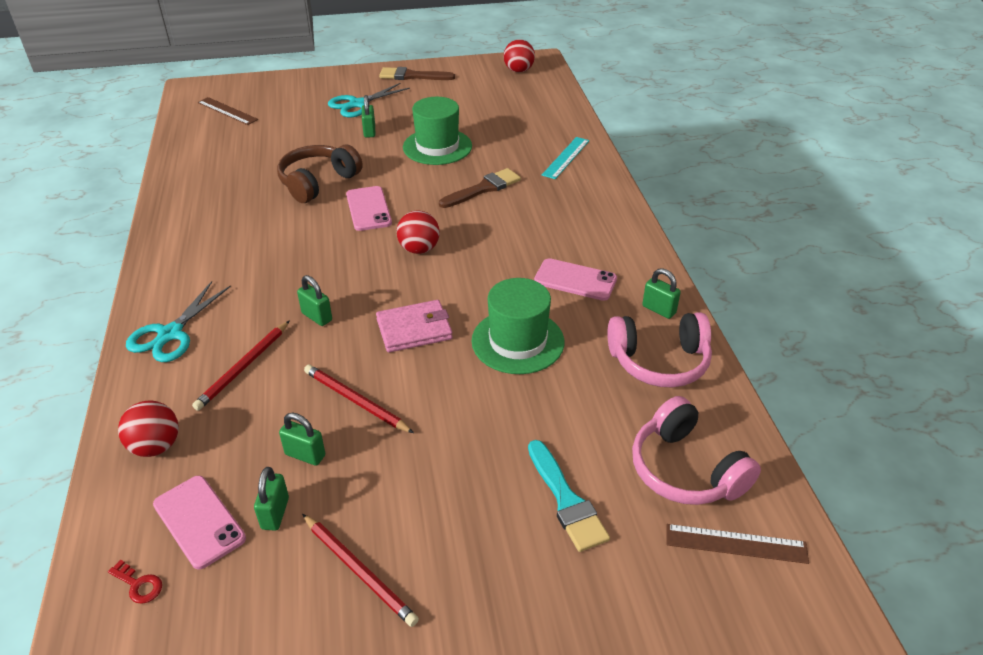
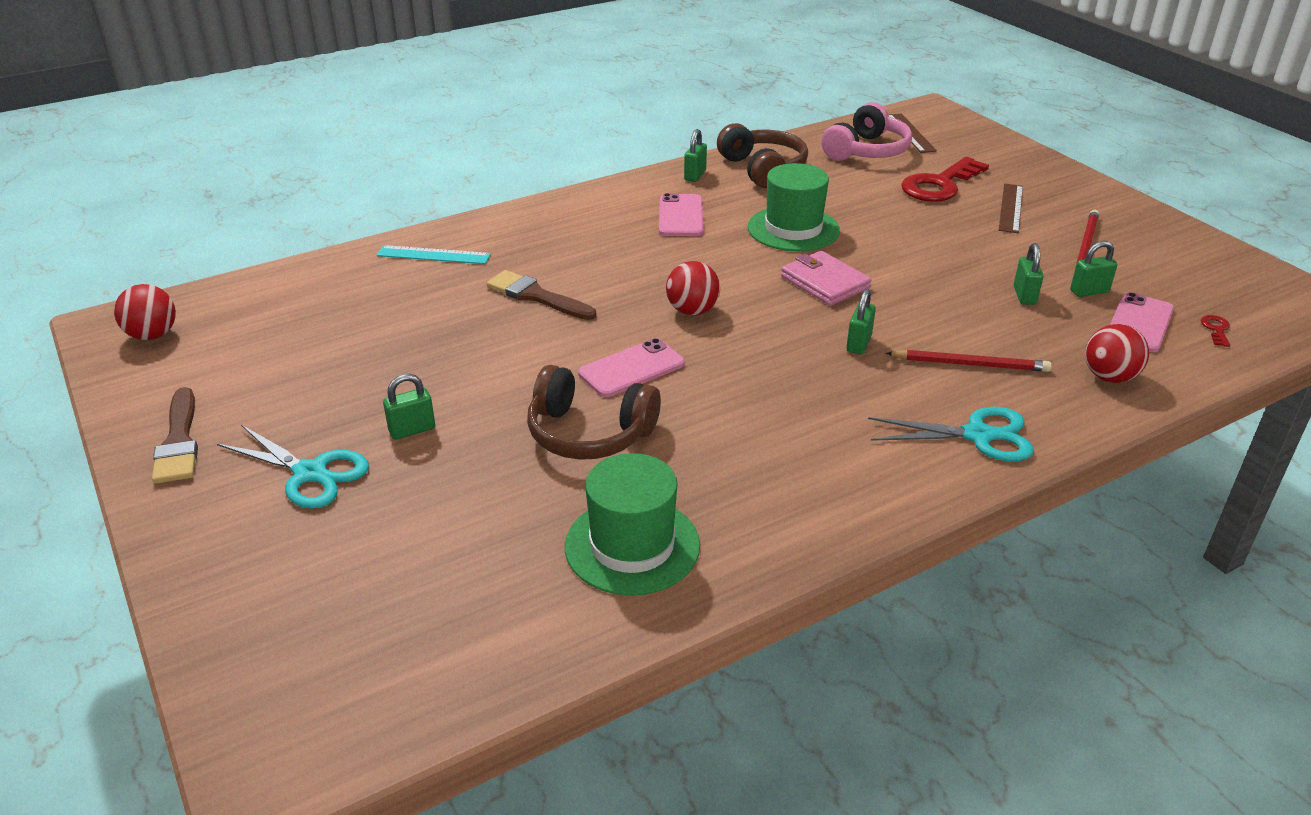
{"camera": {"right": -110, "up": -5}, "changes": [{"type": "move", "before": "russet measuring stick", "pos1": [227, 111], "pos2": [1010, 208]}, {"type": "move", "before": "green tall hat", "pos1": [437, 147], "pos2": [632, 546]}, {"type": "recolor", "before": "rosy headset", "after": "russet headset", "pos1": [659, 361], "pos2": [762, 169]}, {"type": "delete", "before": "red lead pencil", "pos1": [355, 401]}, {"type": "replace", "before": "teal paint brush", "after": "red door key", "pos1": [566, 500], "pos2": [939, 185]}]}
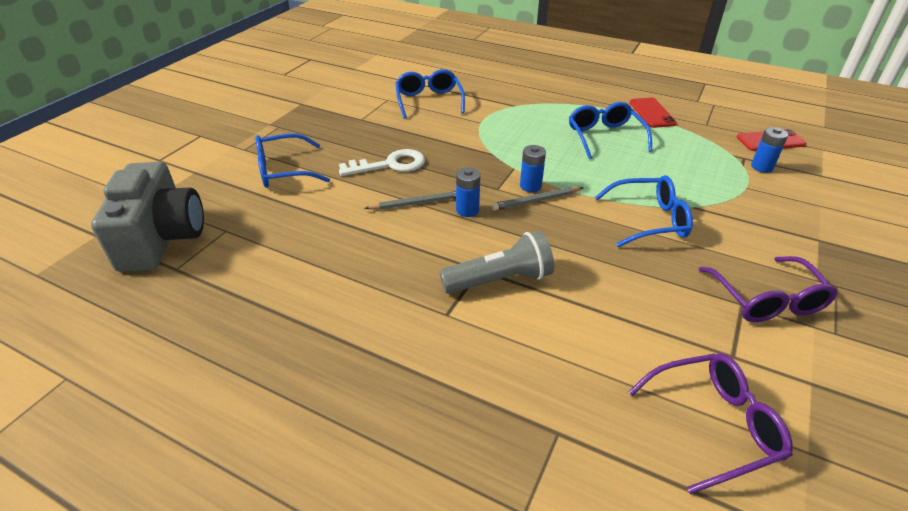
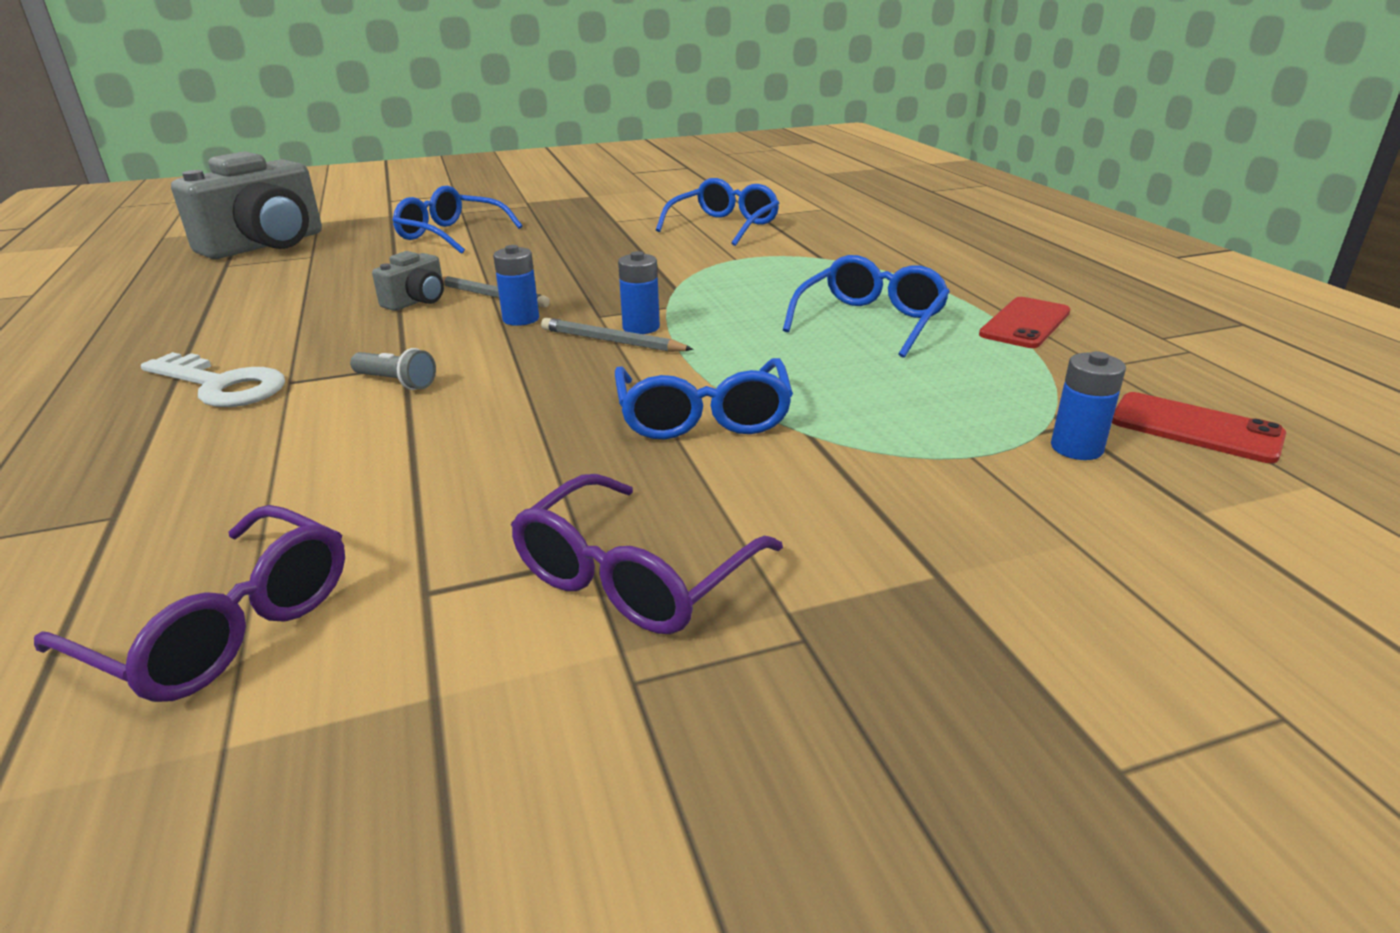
{"camera": {"right": 45, "up": -10}, "changes": [{"type": "move", "before": "white door key", "pos1": [390, 165], "pos2": [221, 385]}, {"type": "rotate", "before": "royal blue eyeglasses", "pos1": [649, 220], "pos2": [703, 417], "turn": 45}, {"type": "resize", "before": "gray flashlight", "pos1": [499, 280], "pos2": [396, 382], "scale": 0.53}, {"type": "insert", "after": "gray camera", "pos2": [417, 301]}]}
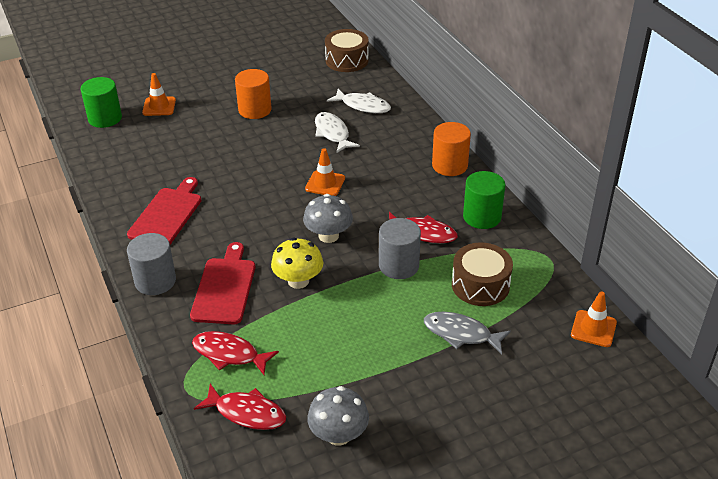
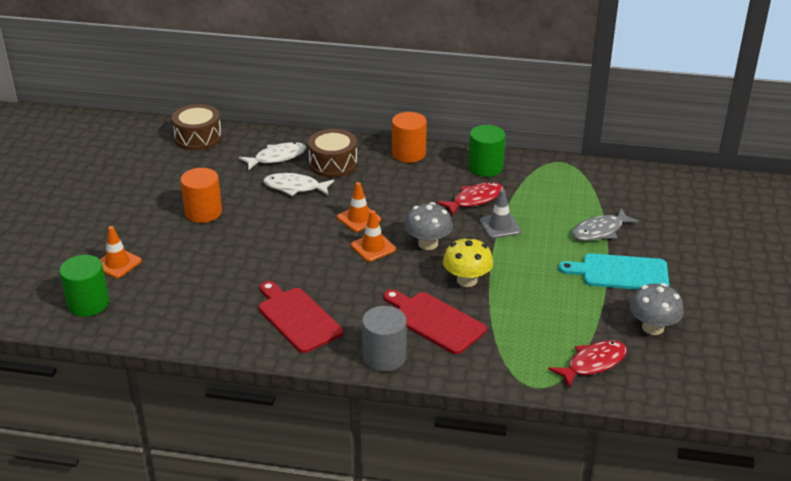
{"camera": {"right": -55, "up": -5}, "changes": [{"type": "replace", "before": "gray cylinder shape", "after": "gray road cone", "pos1": [399, 265], "pos2": [500, 226]}, {"type": "move", "before": "russet toy drum", "pos1": [480, 285], "pos2": [333, 164]}, {"type": "move", "before": "bright orange road cone", "pos1": [593, 329], "pos2": [373, 247]}, {"type": "delete", "before": "red toy fish", "pos1": [229, 354]}, {"type": "insert", "after": "teal bread board", "pos2": [620, 273]}]}
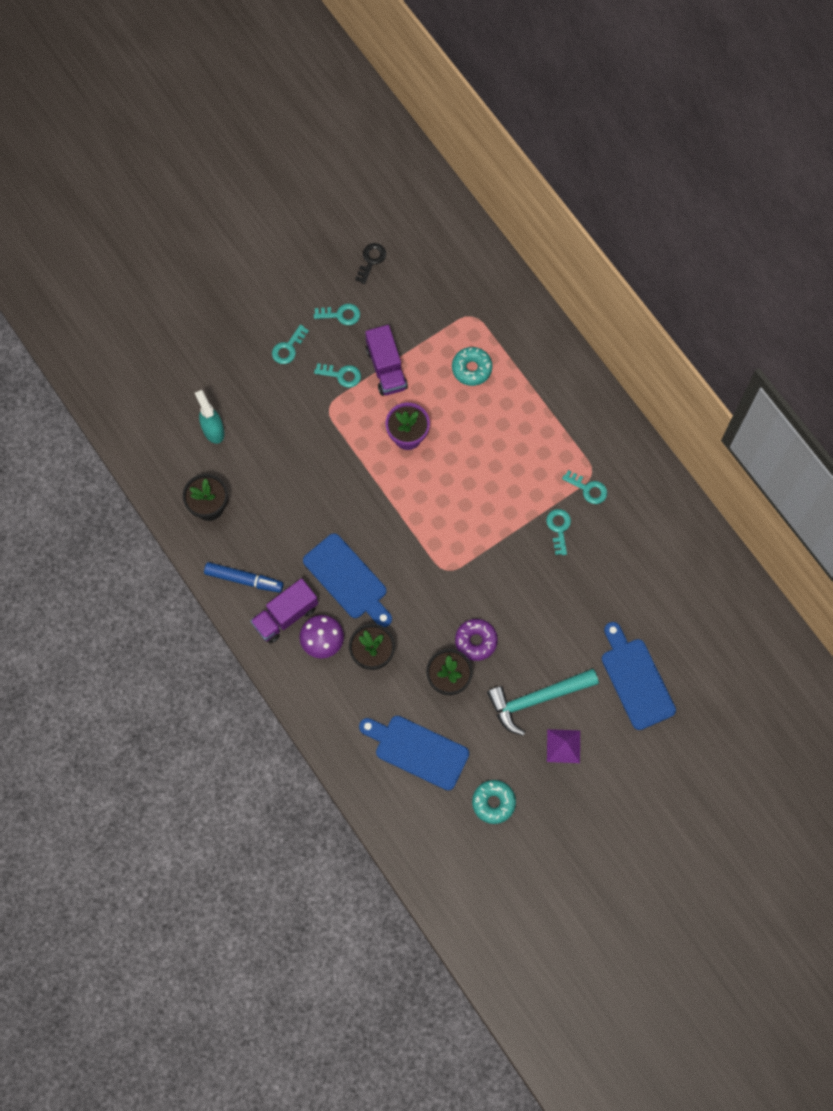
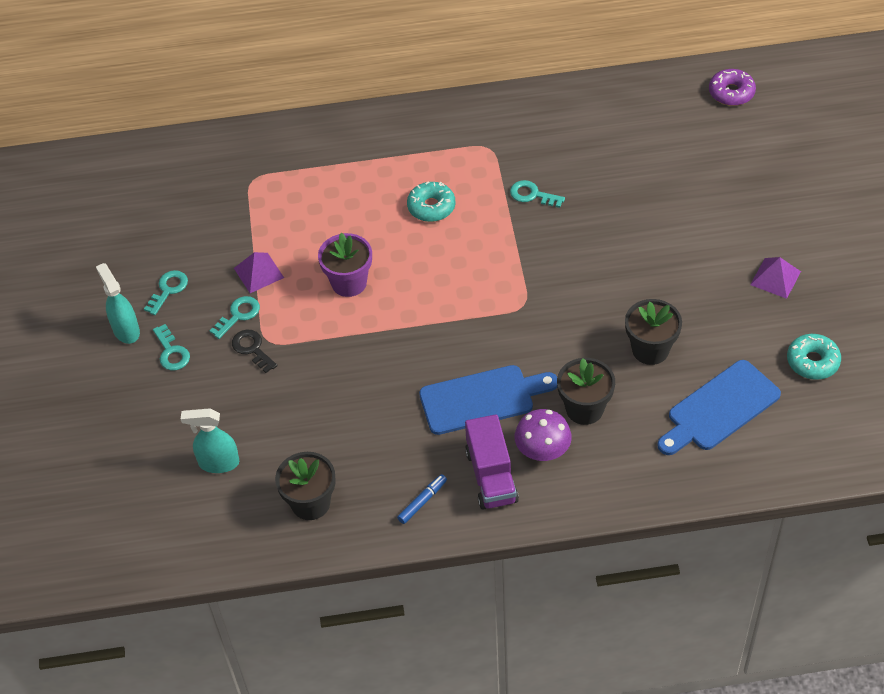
{"camera": {"right": -60, "up": -20}, "changes": [{"type": "move", "before": "black door key", "pos1": [371, 260], "pos2": [252, 349]}, {"type": "replace", "before": "royal purple truck", "after": "royal purple pyramid shape", "pos1": [386, 368], "pos2": [258, 273]}, {"type": "move", "before": "teal donut", "pos1": [471, 368], "pos2": [431, 207]}, {"type": "delete", "before": "teal door key", "pos1": [588, 489]}, {"type": "resize", "before": "royal blue marker", "pos1": [244, 579], "pos2": [422, 501], "scale": 0.62}, {"type": "move", "before": "royal purple donut", "pos1": [476, 641], "pos2": [731, 93]}, {"type": "delete", "before": "royal blue bread board", "pos1": [635, 679]}, {"type": "delete", "before": "teal claw hammer", "pos1": [537, 699]}, {"type": "insert", "after": "teal spray bottle", "pos2": [126, 330]}]}
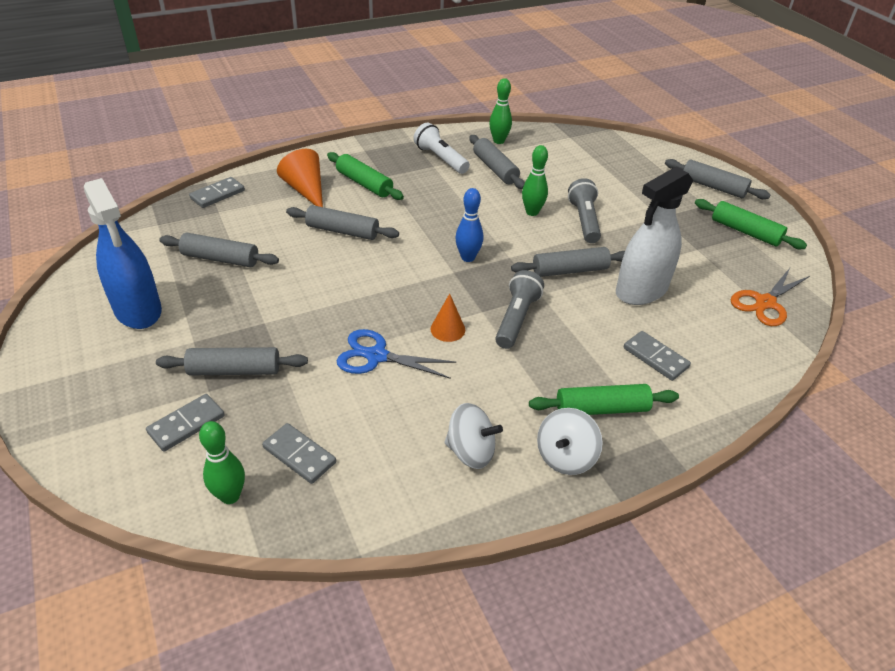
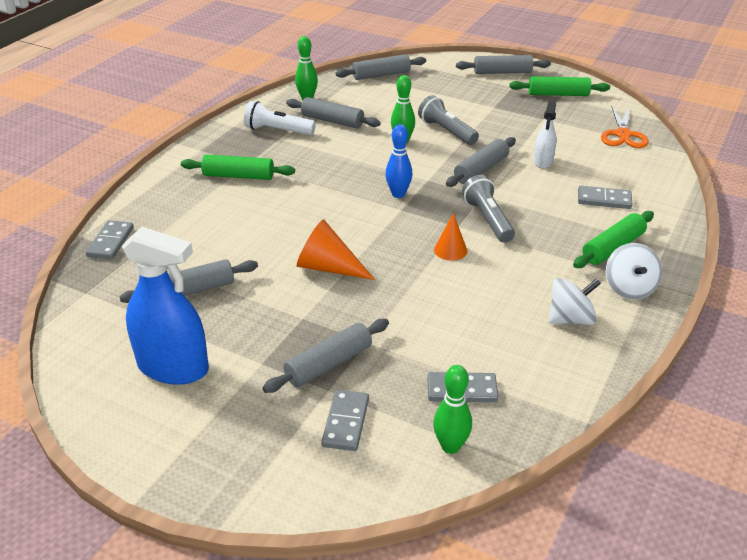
{"camera": {"right": -35, "up": -5}, "changes": [{"type": "move", "before": "bright orange solid cone", "pos1": [306, 190], "pos2": [328, 267]}, {"type": "resize", "before": "white spray bottle", "pos1": [641, 290], "pos2": [543, 161], "scale": 0.53}, {"type": "move", "before": "gray dough roller", "pos1": [342, 231], "pos2": [381, 75]}, {"type": "delete", "before": "royal blue scissors", "pos1": [376, 356]}]}
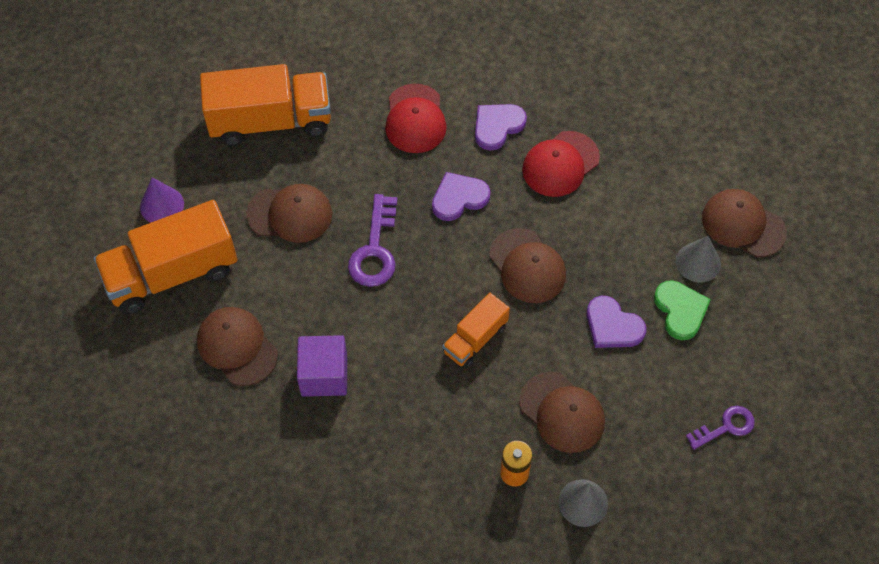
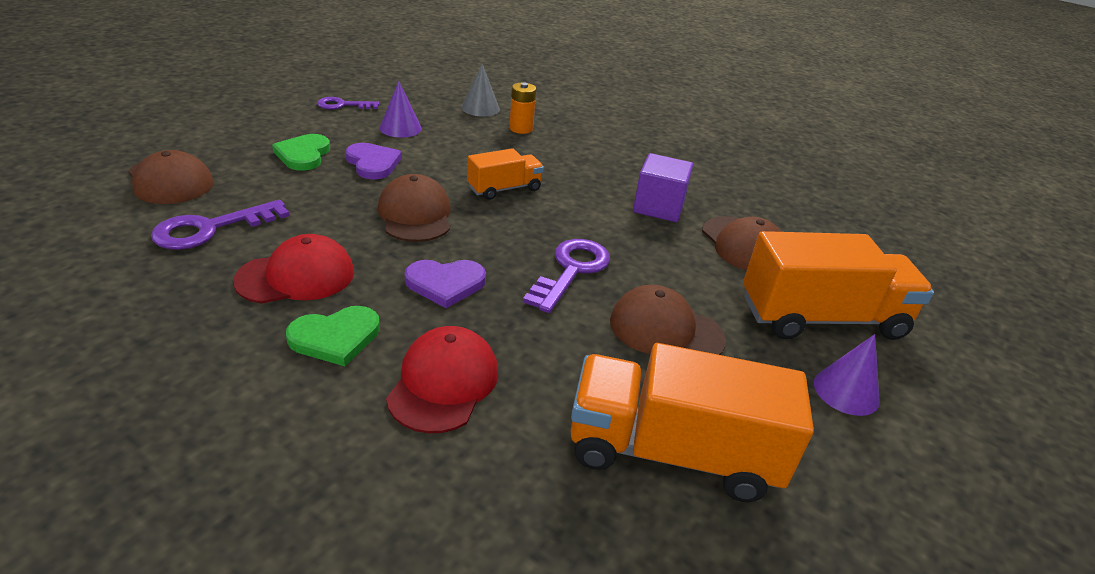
{"camera": {"right": -165, "up": -25}, "changes": [{"type": "recolor", "before": "royal purple love heart", "after": "green love heart", "pos1": [497, 126], "pos2": [335, 337]}, {"type": "delete", "before": "gray solid cone", "pos1": [698, 262]}, {"type": "delete", "before": "russet peaked cap", "pos1": [562, 412]}, {"type": "insert", "after": "royal purple solid cone", "pos2": [400, 128]}, {"type": "insert", "after": "royal purple door key", "pos2": [211, 229]}]}
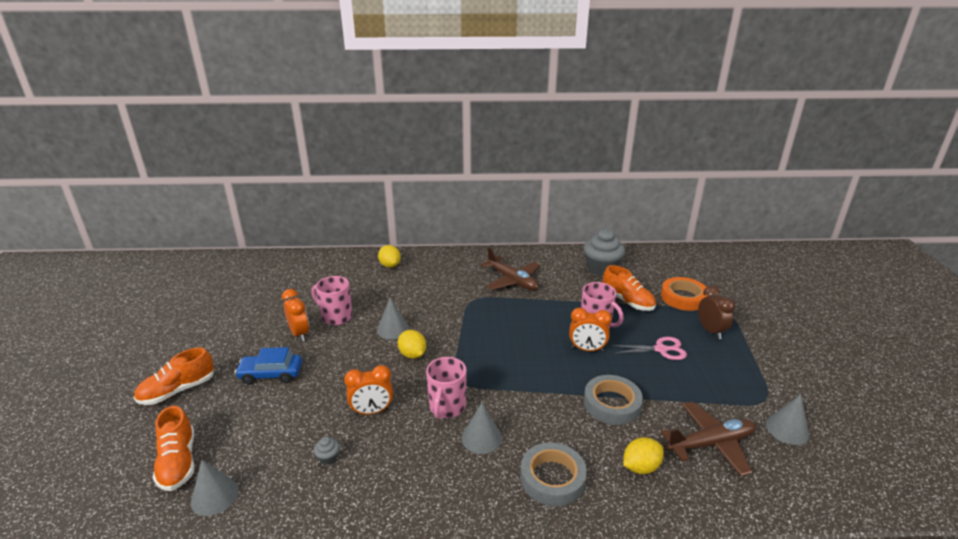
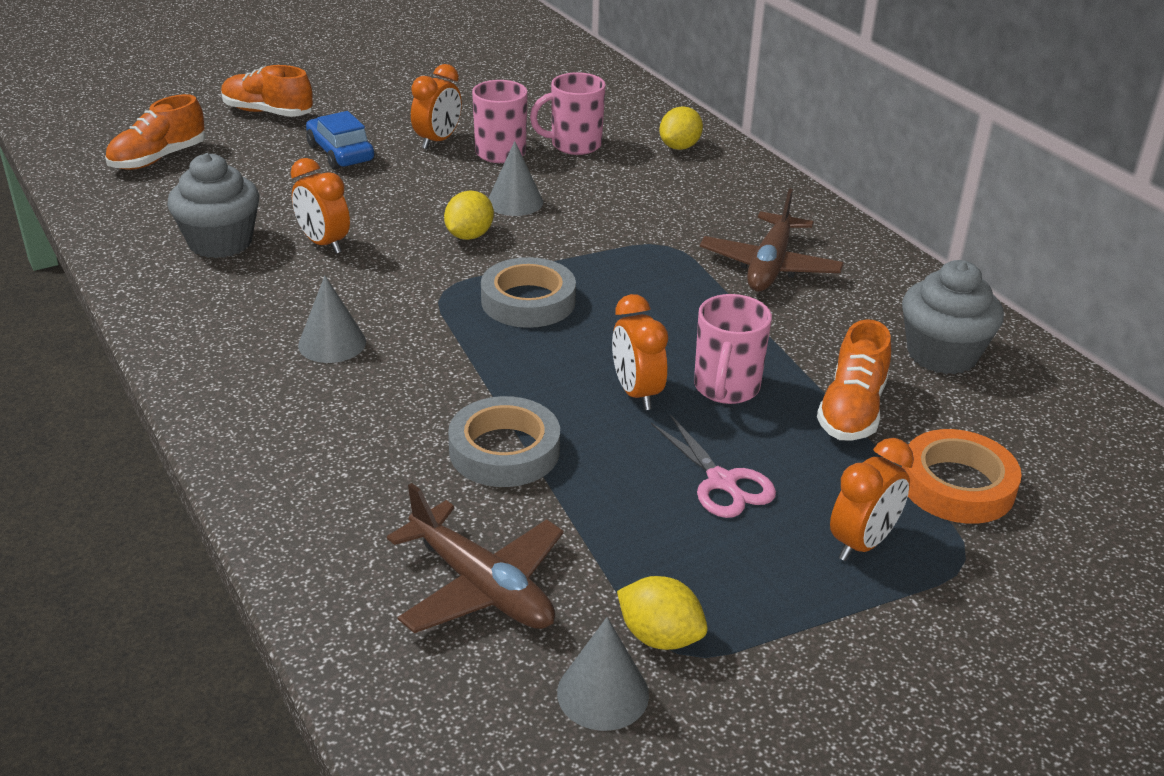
{"camera": {"right": 60, "up": 5}, "changes": [{"type": "recolor", "before": "russet clock", "after": "bright orange clock", "pos1": [710, 331], "pos2": [862, 543]}, {"type": "move", "before": "rosy mug", "pos1": [447, 407], "pos2": [574, 145]}, {"type": "resize", "before": "gray fairy cake", "pos1": [328, 458], "pos2": [220, 242], "scale": 2.43}, {"type": "move", "before": "bright yellow citrus fruit", "pos1": [640, 467], "pos2": [660, 637]}, {"type": "move", "before": "gray roll of tape", "pos1": [552, 478], "pos2": [528, 301]}, {"type": "delete", "before": "gray solid cone", "pos1": [215, 496]}]}
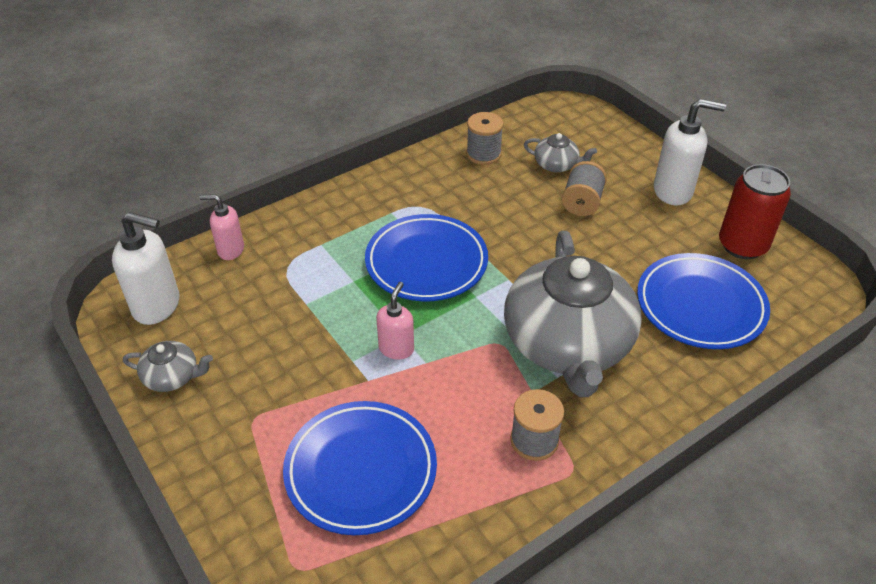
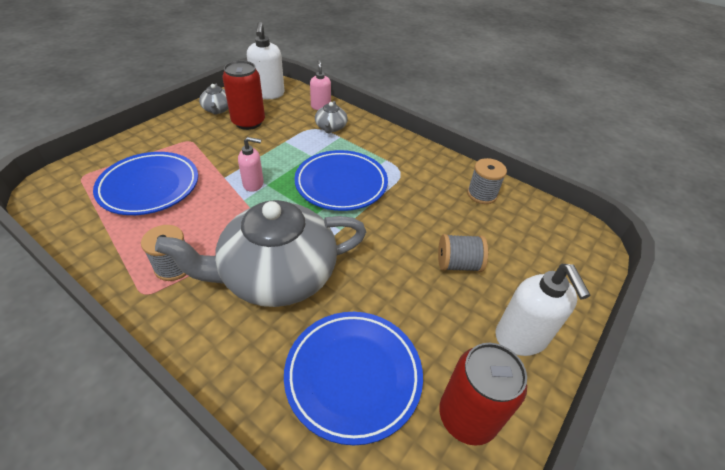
{"camera": {"right": 70, "up": 0}, "changes": [{"type": "move", "before": "gray tea pot", "pos1": [556, 165], "pos2": [331, 127]}, {"type": "insert", "after": "red tin", "pos2": [248, 122]}]}
